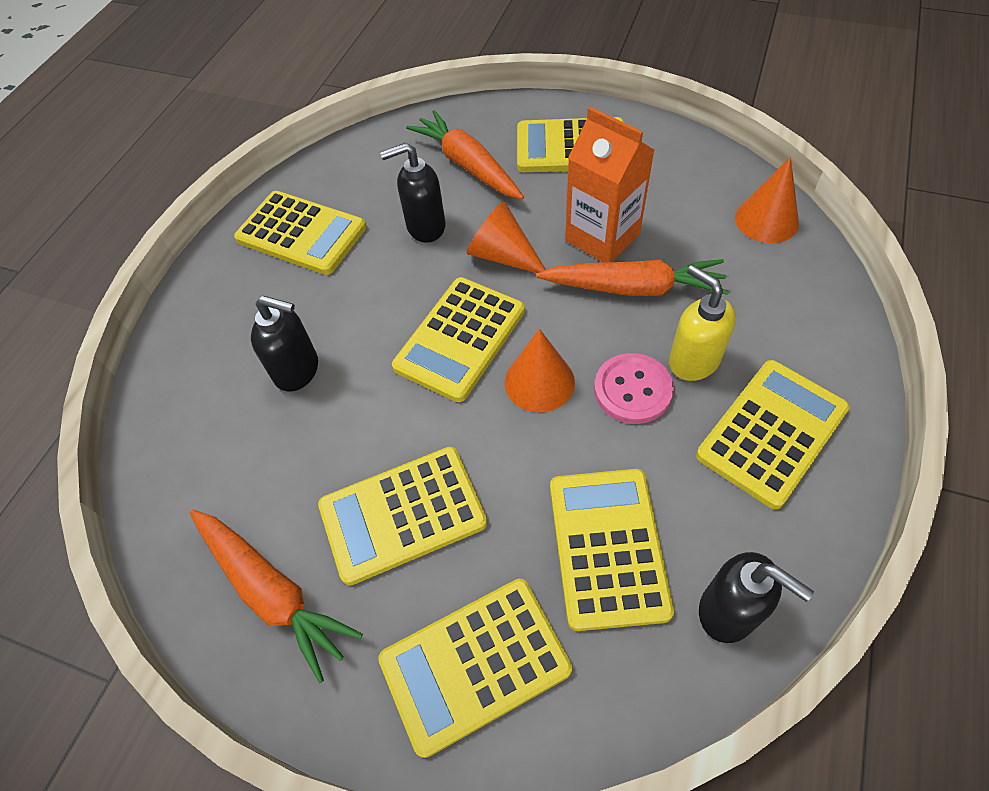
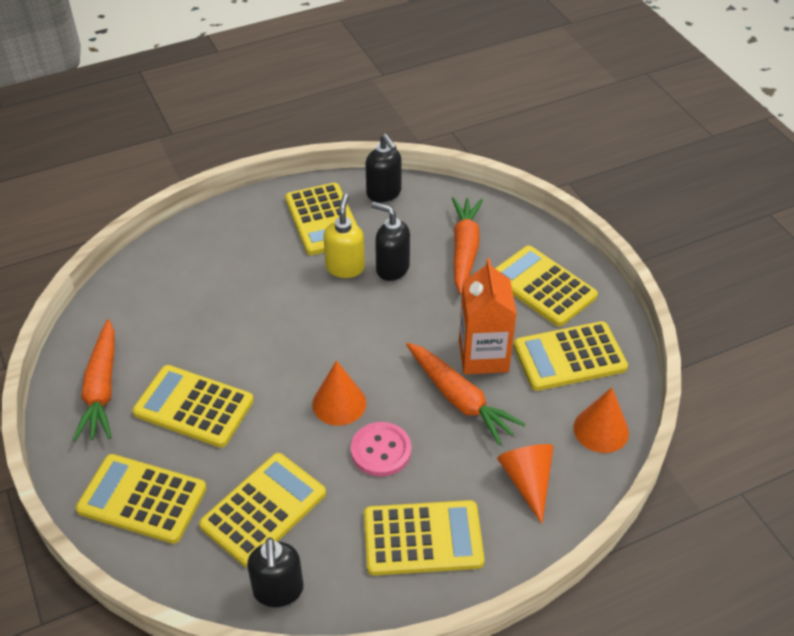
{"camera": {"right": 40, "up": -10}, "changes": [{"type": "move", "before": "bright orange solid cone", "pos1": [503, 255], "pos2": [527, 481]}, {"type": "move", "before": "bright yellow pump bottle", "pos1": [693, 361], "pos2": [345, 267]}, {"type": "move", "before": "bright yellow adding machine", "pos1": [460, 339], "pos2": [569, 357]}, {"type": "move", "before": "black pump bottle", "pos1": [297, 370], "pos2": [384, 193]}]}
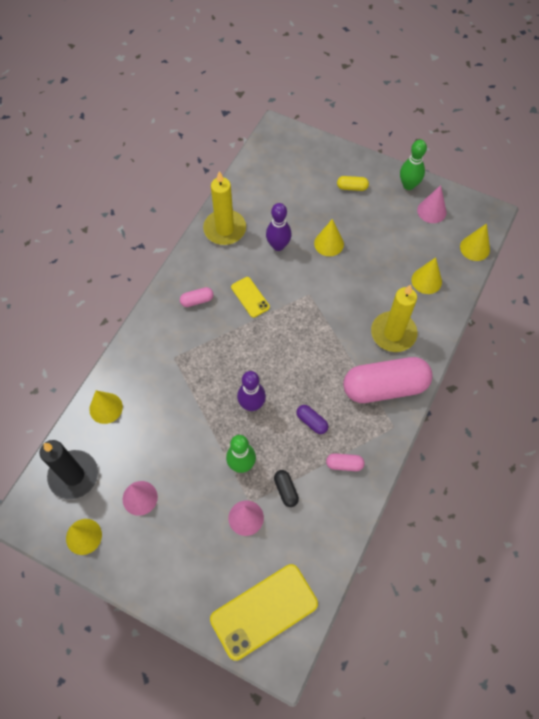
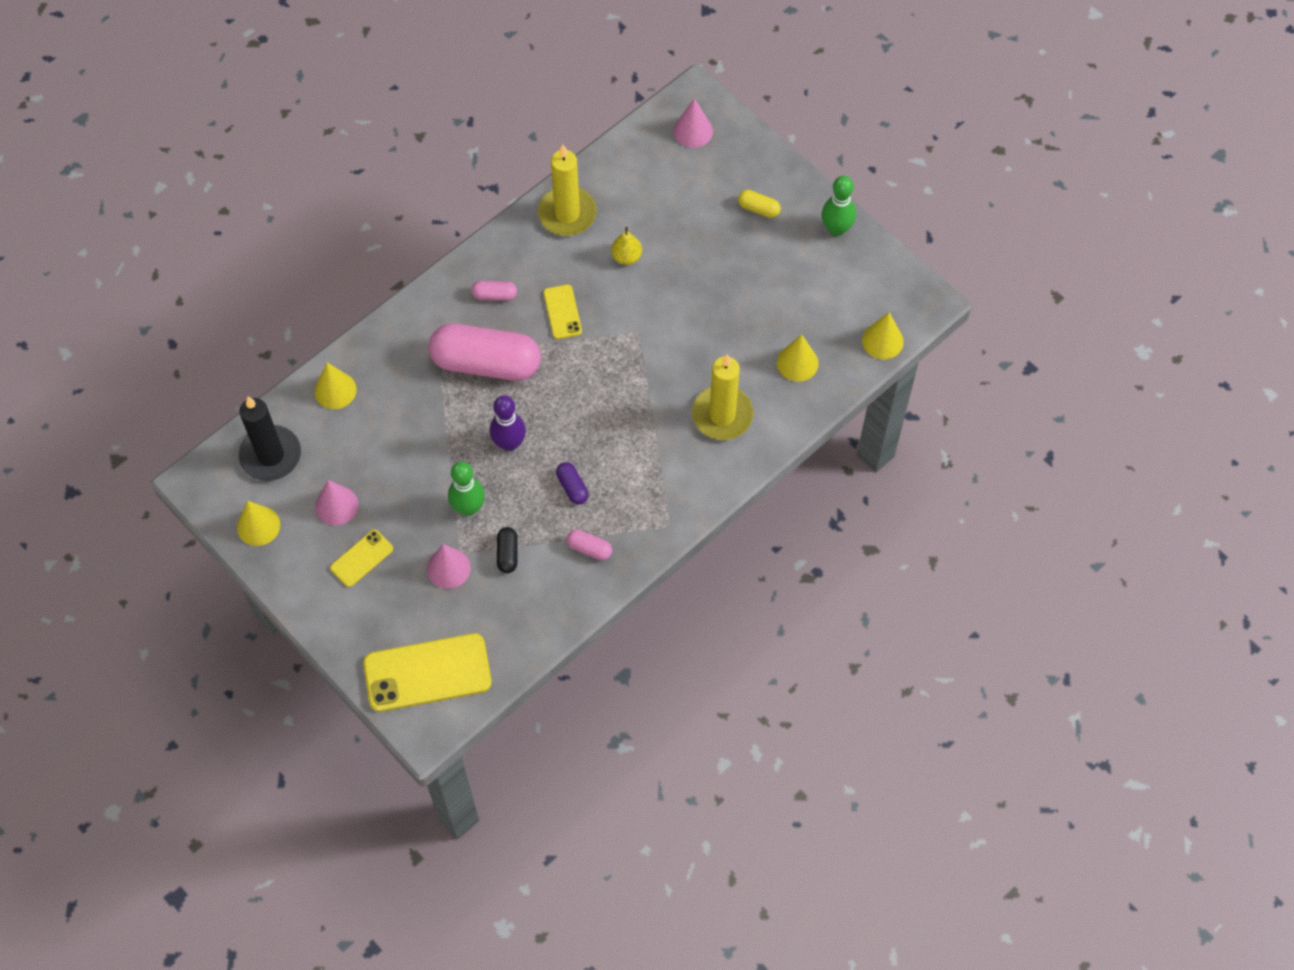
{"camera": {"right": 20, "up": 0}, "changes": [{"type": "move", "before": "rosy solid cone", "pos1": [431, 211], "pos2": [693, 131]}, {"type": "replace", "before": "royal purple tenpin", "after": "bright yellow toy pear", "pos1": [278, 245], "pos2": [626, 257]}, {"type": "delete", "before": "bright yellow solid cone", "pos1": [329, 243]}, {"type": "move", "before": "rosy pill", "pos1": [384, 387], "pos2": [486, 363]}, {"type": "insert", "after": "bright yellow mobile phone", "pos2": [361, 558]}]}
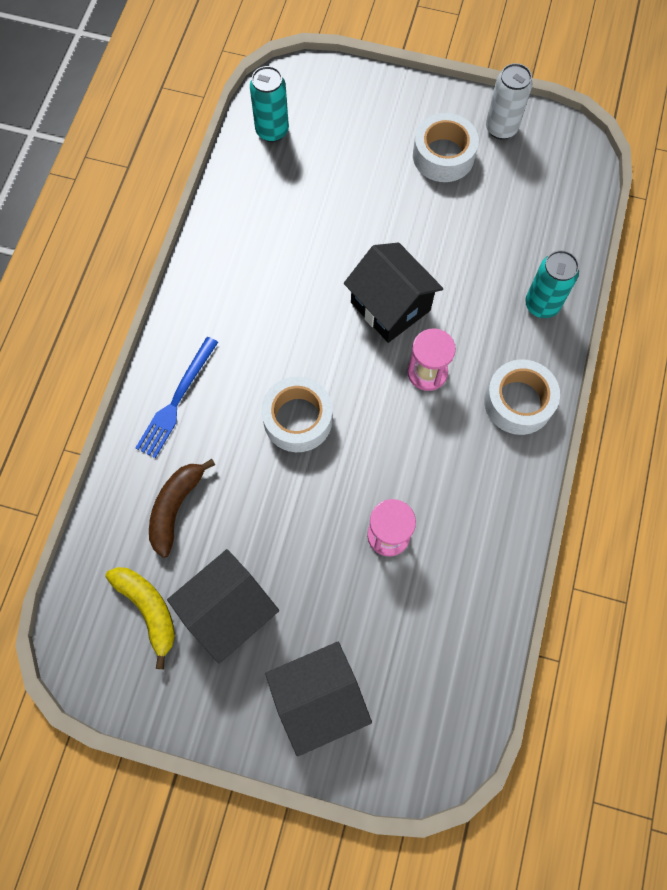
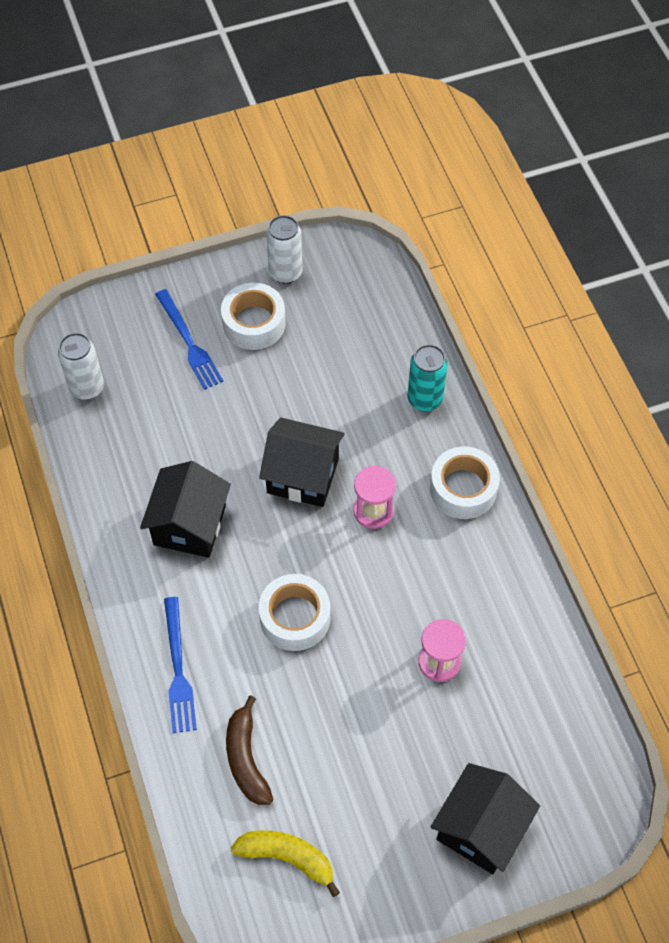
{"camera": {"right": -35, "up": -10}, "changes": [{"type": "recolor", "before": "teal tin", "after": "white tin", "pos1": [272, 131], "pos2": [87, 388]}, {"type": "move", "before": "black cottage", "pos1": [229, 611], "pos2": [189, 525]}, {"type": "insert", "after": "royal blue table fork", "pos2": [189, 342]}]}
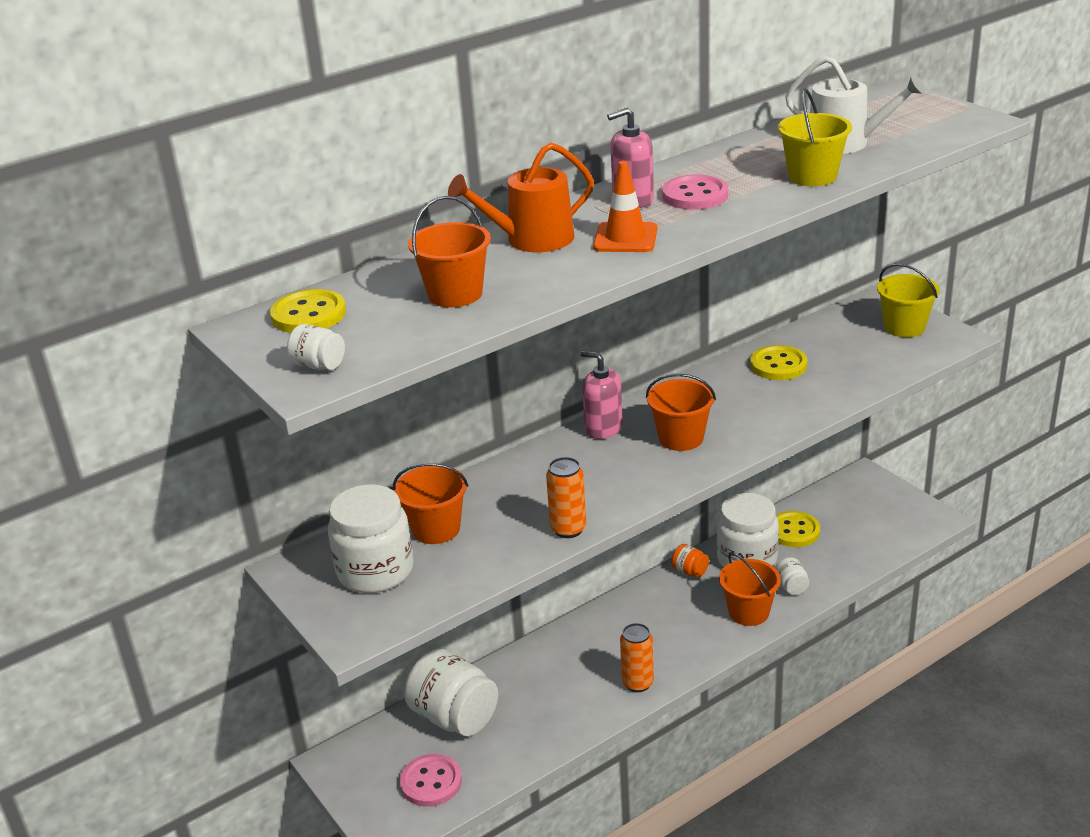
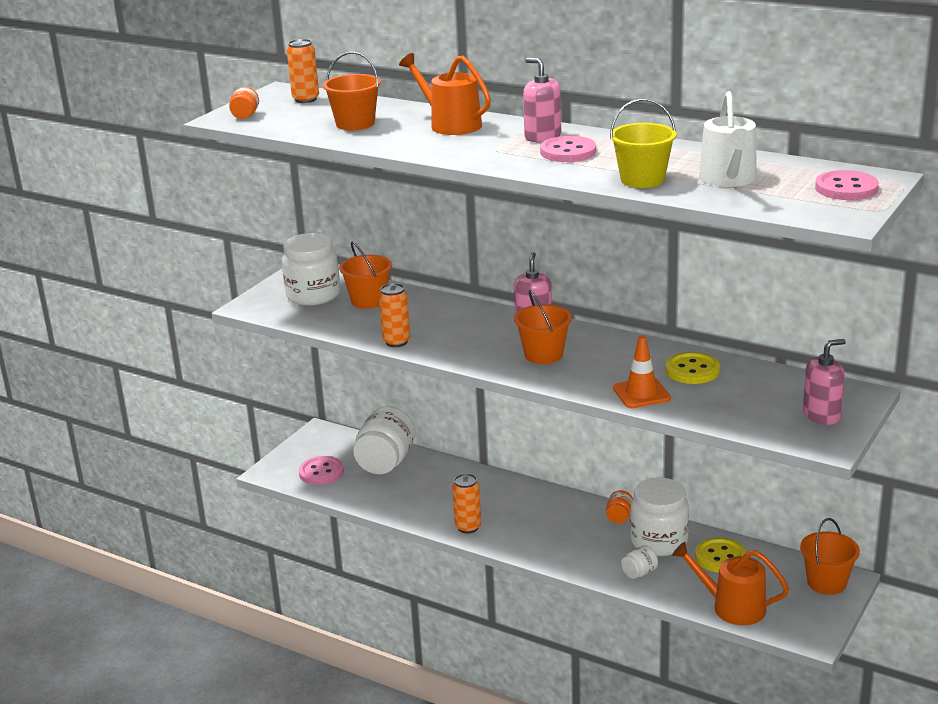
{"camera": {"right": 65, "up": -5}, "changes": [{"type": "move", "before": "bright orange road cone", "pos1": [625, 238], "pos2": [641, 393]}, {"type": "replace", "before": "bright yellow sand bucket", "after": "rosy pump bottle", "pos1": [904, 327], "pos2": [821, 415]}, {"type": "replace", "before": "bright yellow sewing button", "after": "bright orange tin", "pos1": [308, 314], "pos2": [306, 99]}, {"type": "recolor", "before": "white jam jar", "after": "bright orange jam jar", "pos1": [319, 365], "pos2": [245, 116]}, {"type": "move", "before": "bright orange sand bucket", "pos1": [749, 612], "pos2": [826, 582]}, {"type": "insert", "after": "rosy sewing button", "pos2": [846, 188]}, {"type": "insert", "after": "bright orange watering can", "pos2": [732, 607]}]}
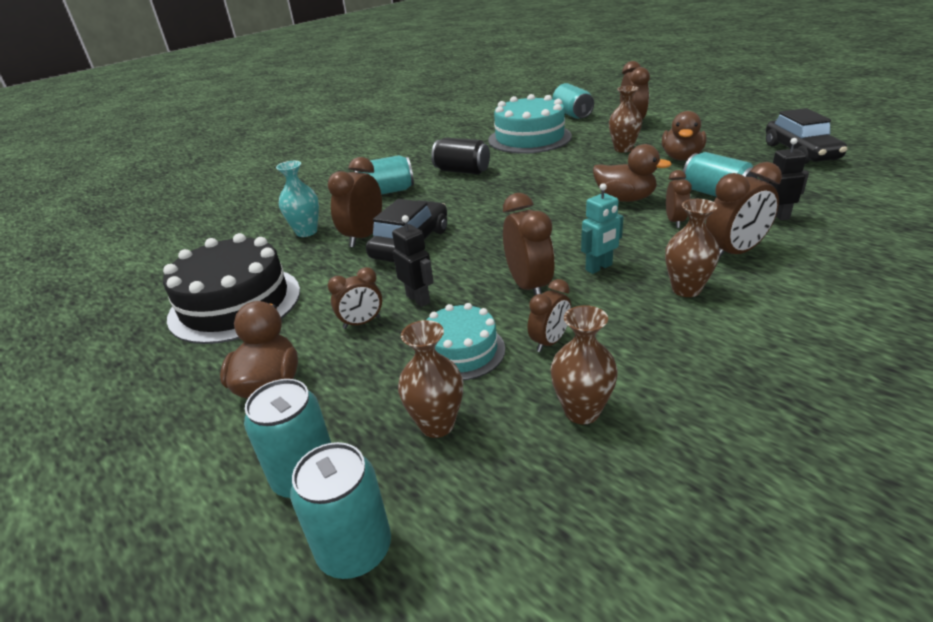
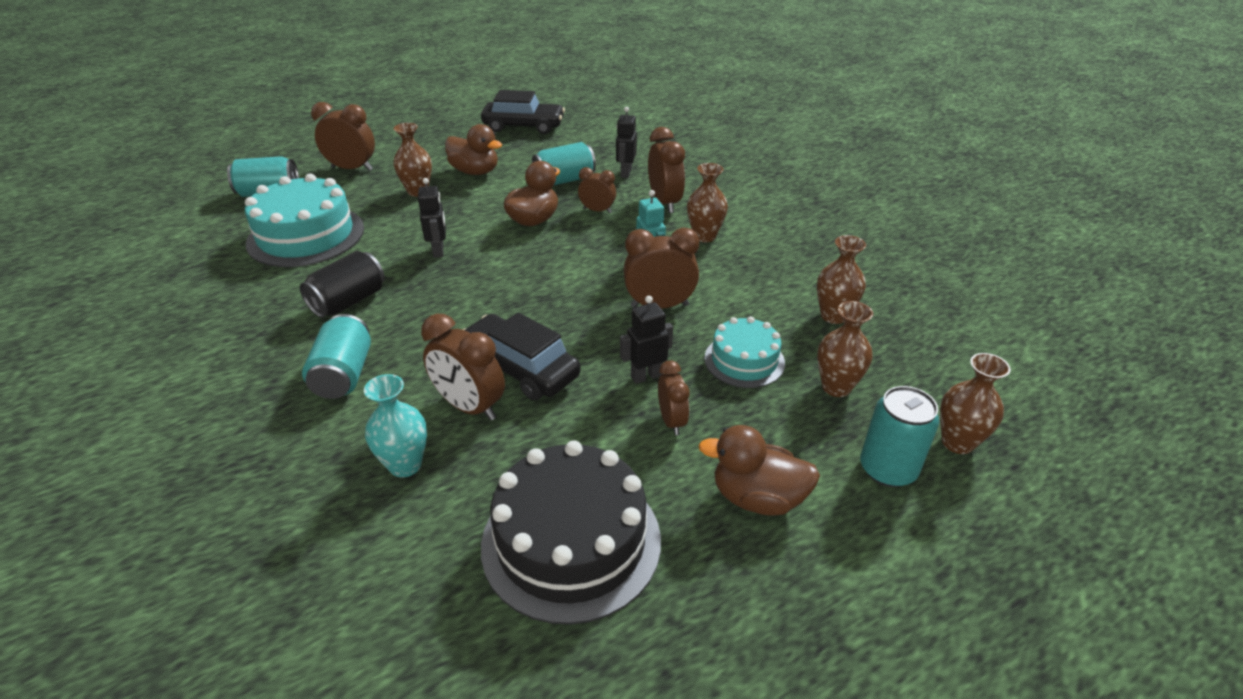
{"camera": {"right": -80, "up": 5}, "changes": [{"type": "delete", "before": "russet clock", "pos1": [550, 342]}, {"type": "replace", "before": "teal tin", "after": "russet vase", "pos1": [355, 549], "pos2": [957, 442]}, {"type": "insert", "after": "black robot", "pos2": [439, 251]}]}
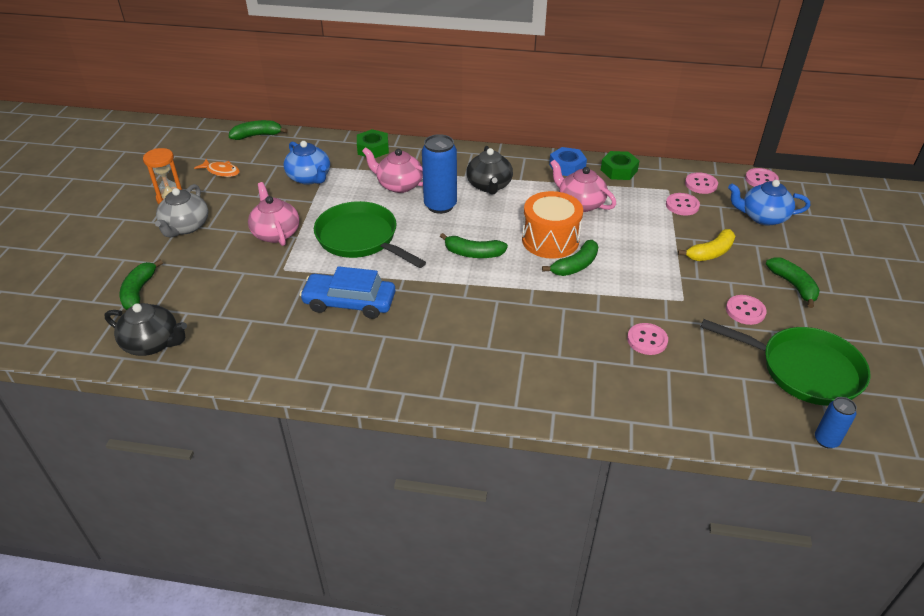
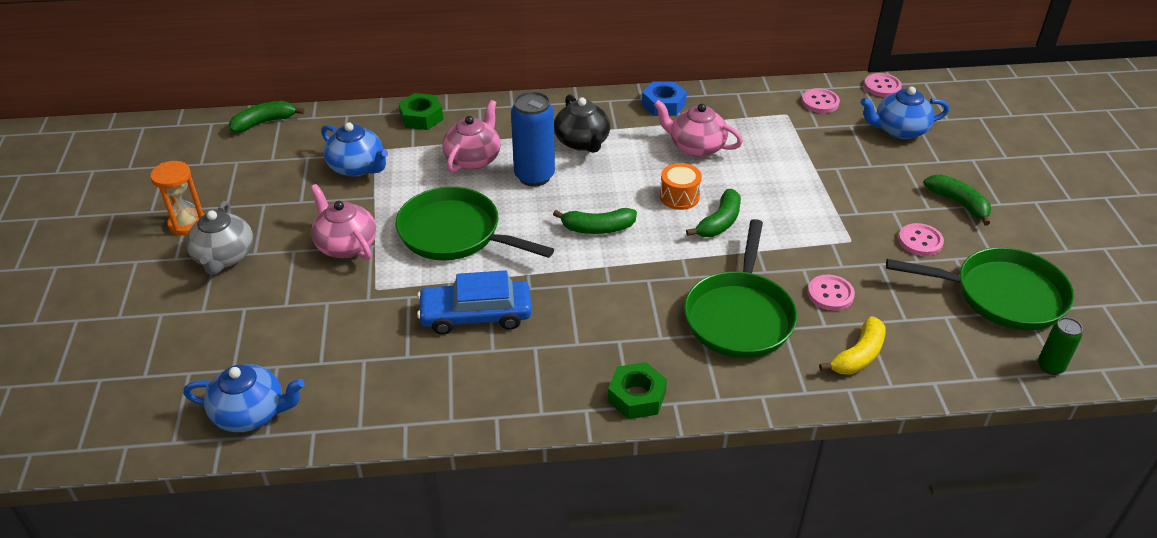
{"camera": {"right": -15, "up": 0}, "changes": [{"type": "rotate", "before": "rosy tea pot", "pos1": [399, 185], "pos2": [473, 158], "turn": 105}, {"type": "move", "before": "green hexagon nut", "pos1": [619, 170], "pos2": [637, 397]}, {"type": "delete", "before": "bright orange toy fish", "pos1": [221, 171]}, {"type": "resize", "before": "bright orange toy drum", "pos1": [550, 240], "pos2": [679, 196], "scale": 0.58}, {"type": "delete", "before": "rosy sewing button", "pos1": [682, 205]}, {"type": "move", "before": "bright yellow banana", "pos1": [710, 253], "pos2": [858, 355]}, {"type": "delete", "before": "green banana", "pos1": [139, 291]}, {"type": "recolor", "before": "black tea pot", "after": "royal blue tea pot", "pos1": [153, 343], "pos2": [251, 413]}, {"type": "recolor", "before": "royal blue tin", "after": "green tin", "pos1": [826, 440], "pos2": [1050, 367]}, {"type": "insert", "after": "green frying pan", "pos2": [739, 315]}]}
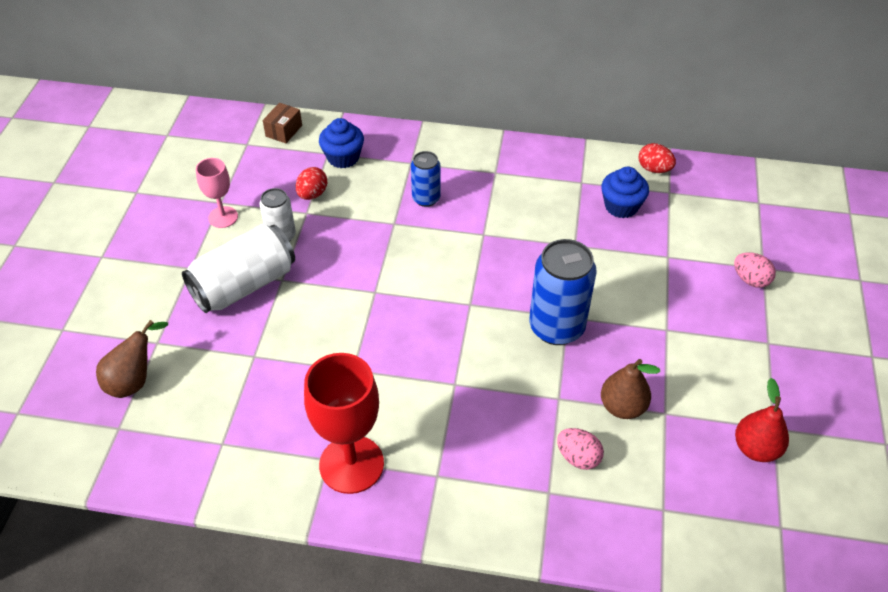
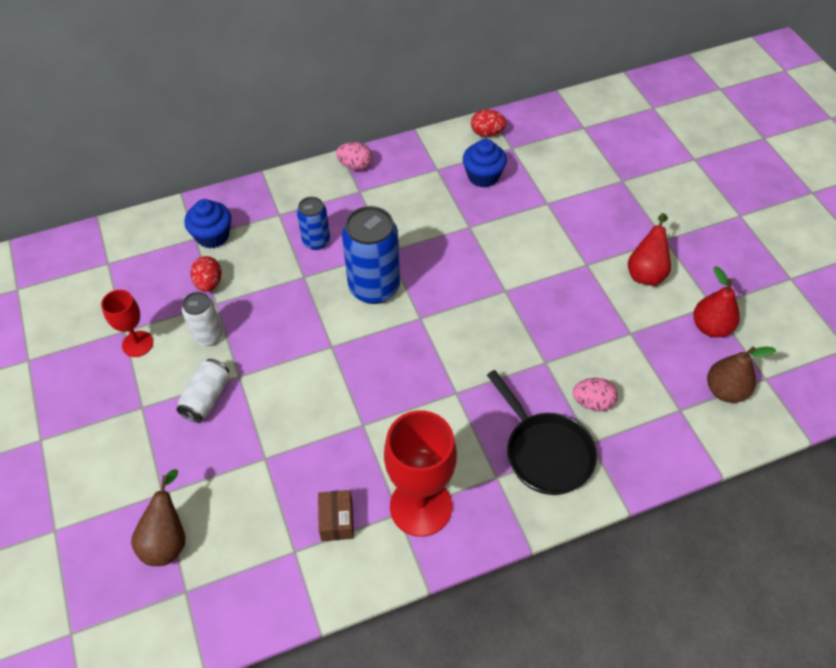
{"camera": {"right": -30, "up": 5}, "changes": [{"type": "move", "before": "russet box", "pos1": [284, 131], "pos2": [337, 521]}, {"type": "recolor", "before": "rosy goblet", "after": "red goblet", "pos1": [223, 217], "pos2": [137, 344]}, {"type": "resize", "before": "white tin", "pos1": [244, 285], "pos2": [207, 398], "scale": 0.57}, {"type": "move", "before": "royal blue tin", "pos1": [556, 327], "pos2": [374, 287]}, {"type": "move", "before": "rosy egg shape", "pos1": [750, 280], "pos2": [355, 166]}, {"type": "move", "before": "russet toy pear", "pos1": [622, 407], "pos2": [725, 390]}, {"type": "insert", "after": "red toy pear", "pos2": [646, 272]}, {"type": "insert", "after": "black frying pan", "pos2": [545, 452]}]}
